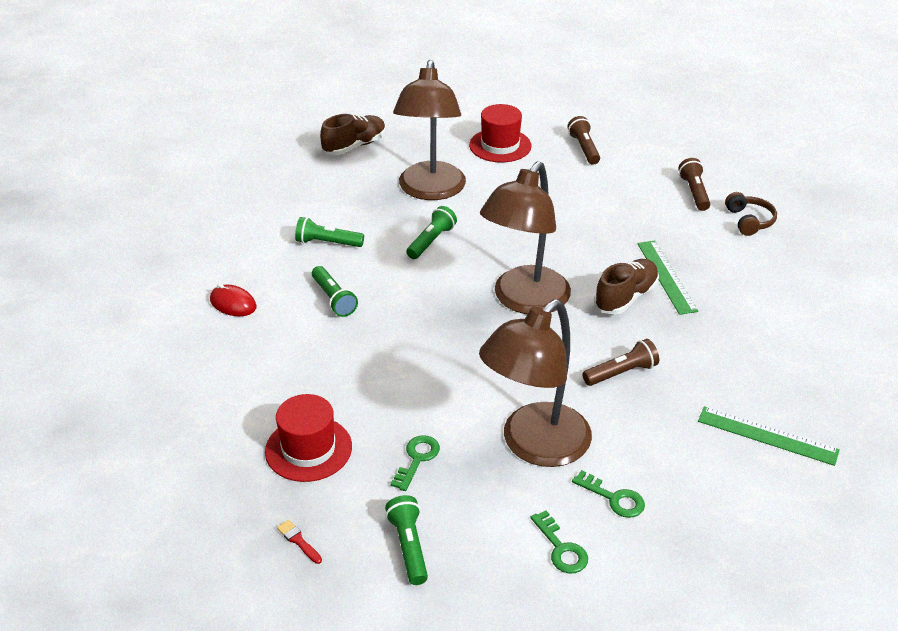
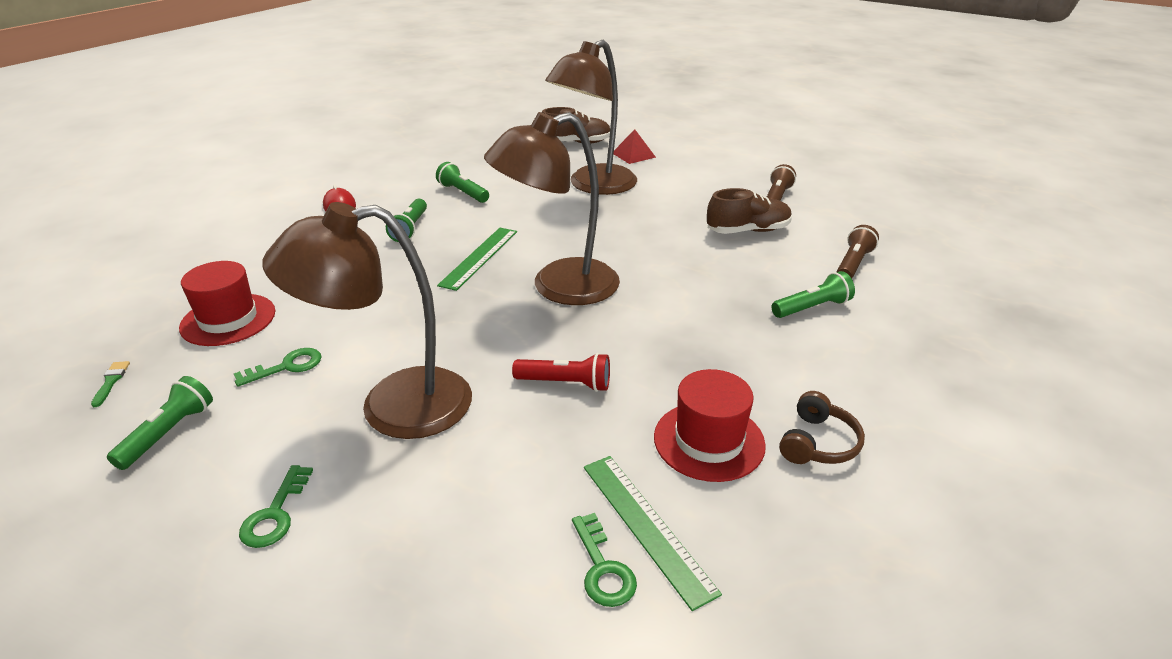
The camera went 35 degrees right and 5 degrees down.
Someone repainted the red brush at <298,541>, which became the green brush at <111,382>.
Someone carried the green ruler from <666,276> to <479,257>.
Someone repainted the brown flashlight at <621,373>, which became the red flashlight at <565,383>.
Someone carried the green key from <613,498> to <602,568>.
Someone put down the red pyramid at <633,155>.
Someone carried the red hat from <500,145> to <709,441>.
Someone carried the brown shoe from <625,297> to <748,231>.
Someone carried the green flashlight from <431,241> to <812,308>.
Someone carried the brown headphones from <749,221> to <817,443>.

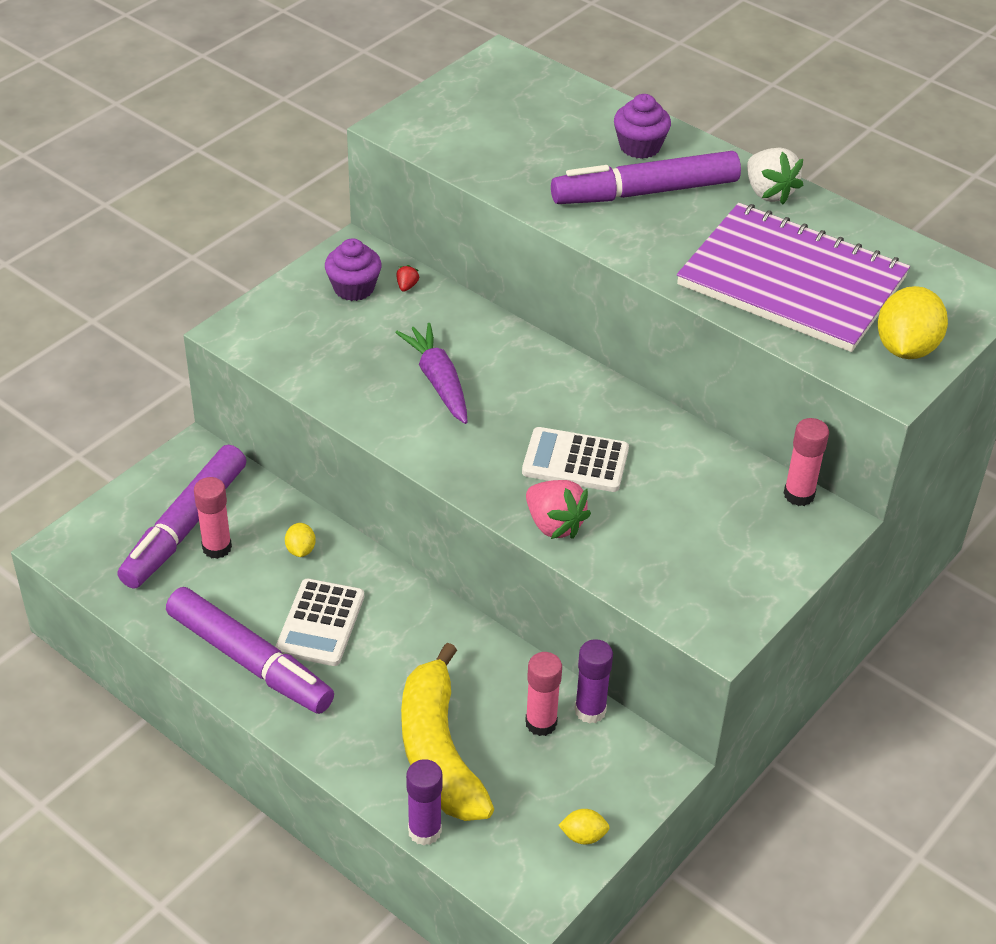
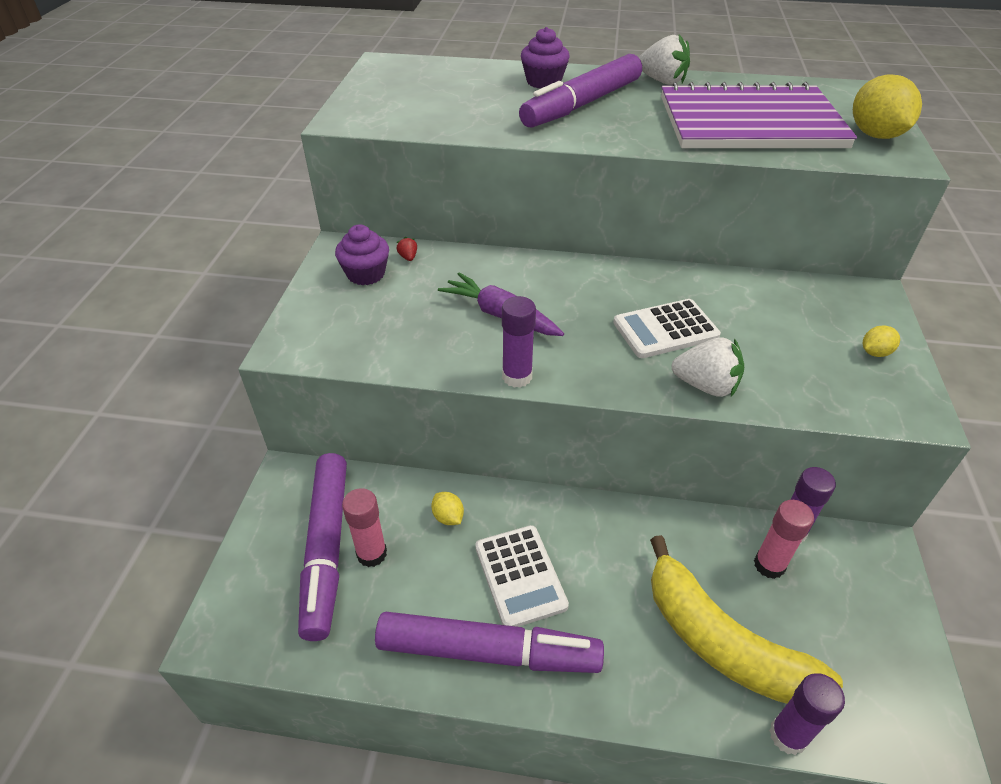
The camera went 30 degrees left and 0 degrees up.
Someone put down the purple glue stick at <517,377>.
Someone repainted the pink strawberry at <554,524>, which became the white strawberry at <705,386>.
Someone carried the yellow lemon from <583,836> to <875,352>.
Someone took away the pink glue stick at <799,495>.

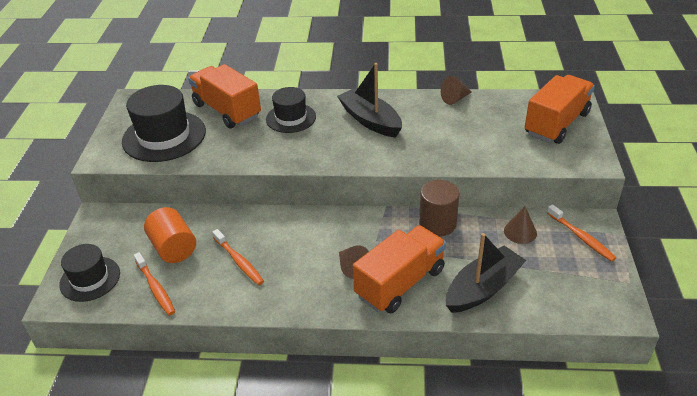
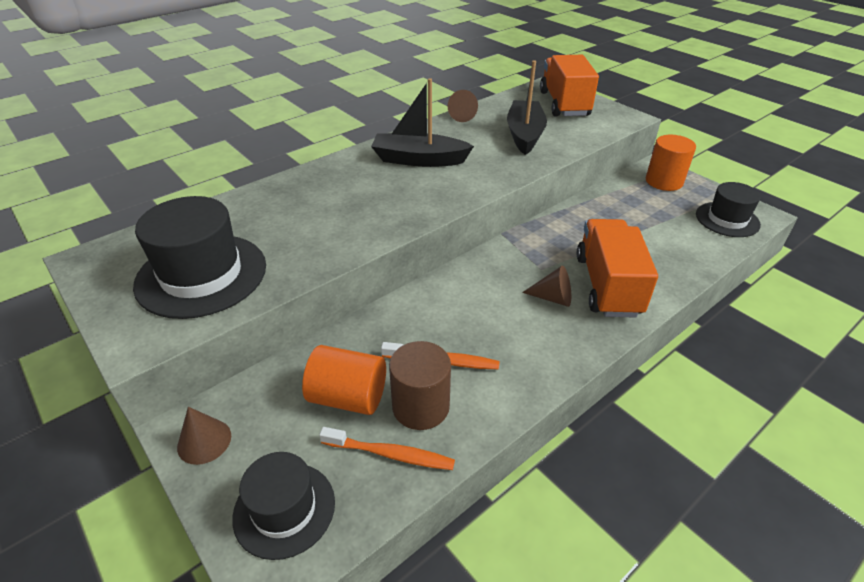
The camera went 45 degrees left and 0 degrees up.
Someone carried the brown cone from <520,232> to <204,441>.
Someone carried the brown cylinder from <437,224> to <420,406>.
Someone carried the black boat from <482,288> to <524,135>.
Someone swapped the orange toothbrush at <581,237> for the orange cylinder at <664,181>.
Someone carried the black hat from <291,118> to <727,219>.
Someone took away the orange truck at <227,110>.

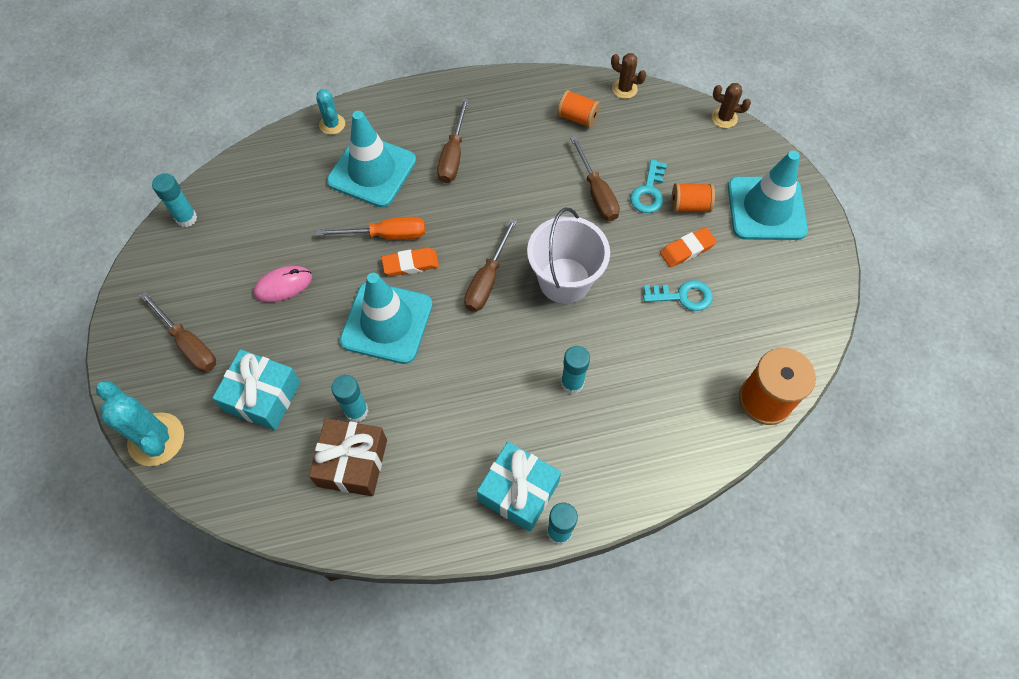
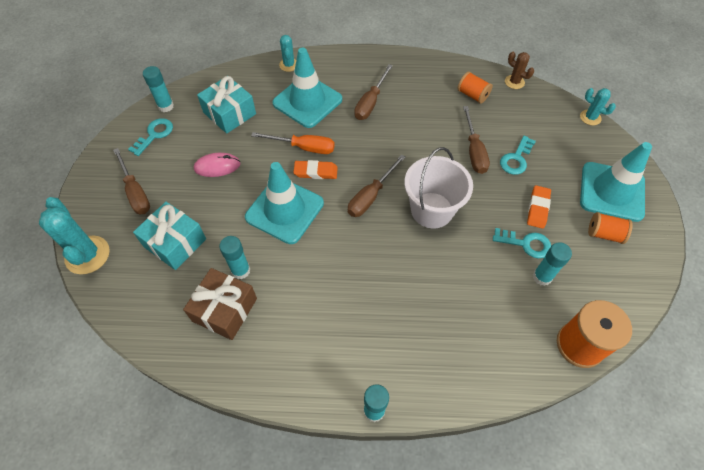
The camera went 15 degrees right and 5 degrees down.
Someone put down the turquoise key at <154,135>.
Someone carried the turquoise gift from <518,491> to <229,113>.
Someone rotated the orange eraser at <687,249> by 60 degrees counterclockwise.
Someone carried the turquoise glue stick from <572,383> to <542,277>.
Someone repainted the brown cactus at <724,118>, which became the turquoise cactus at <590,117>.
Someone carried the orange spool from <689,206> to <604,234>.

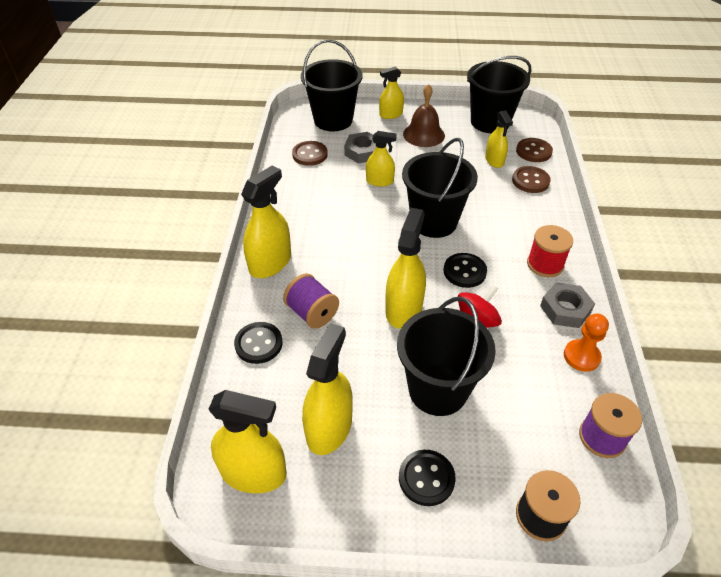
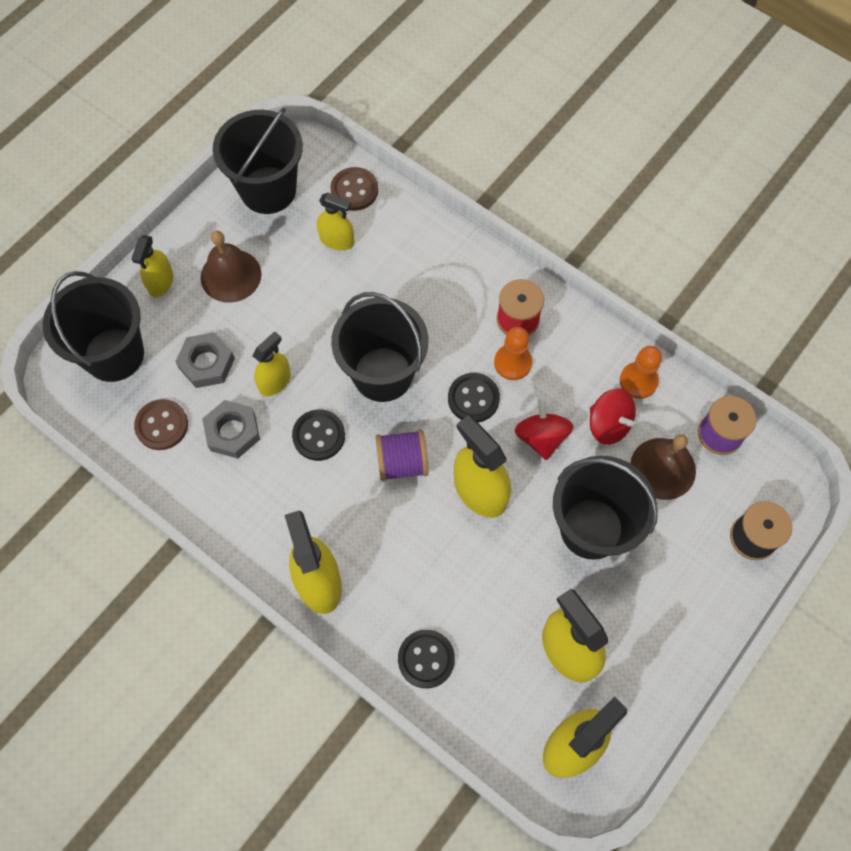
The camera went 55 degrees left and 20 degrees up.
Someone carried the grey nut from <565,309> to <232,432>.
Someone carried the black button from <426,478> to <319,436>.
Someone carried the purple spool from <312,313> to <402,463>.
Someone put down the orange pawn at <512,363>.
Someone put down the red spinning top at <608,425>.
Someone put down the brown bell at <663,468>.
Someone took away the brown button at <530,181>.

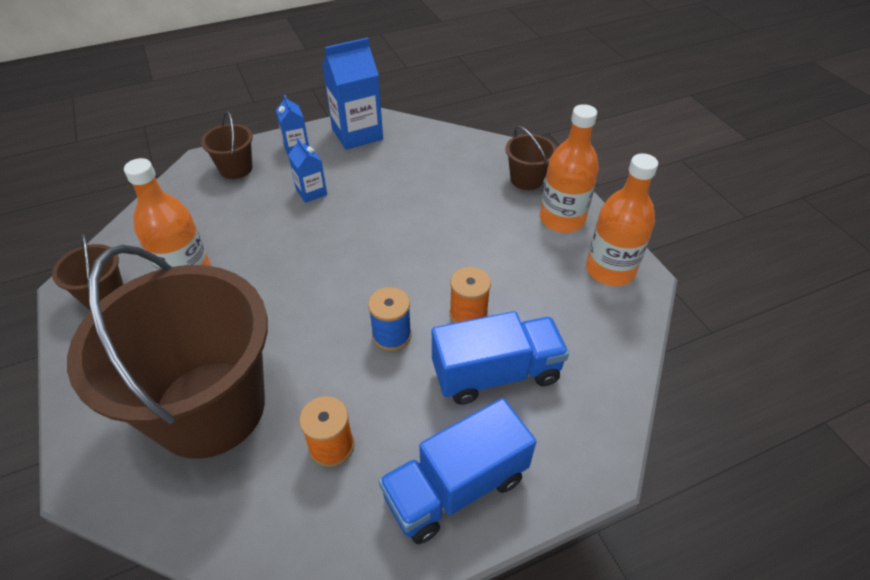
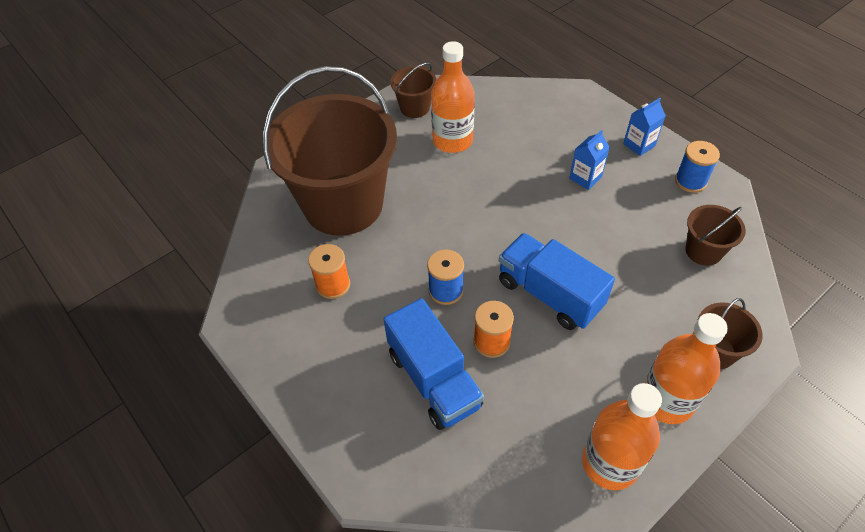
The camera went 75 degrees right and 5 degrees up.
Someone carried the blue truck from <455,487> to <549,294>.
Someone swapped the blue carton at <357,134> for the blue spool at <690,181>.
Someone carried the brown bucket from <236,169> to <703,251>.

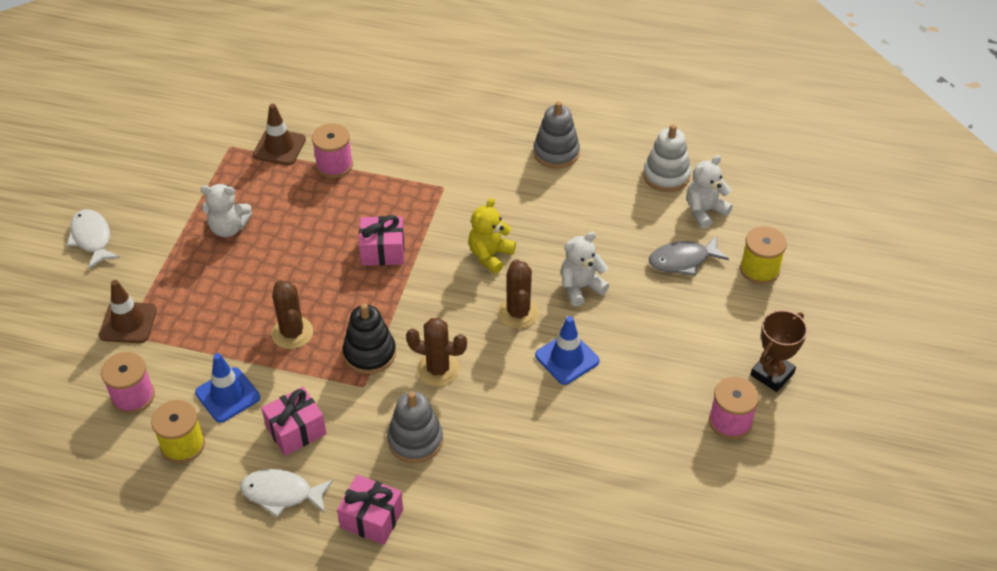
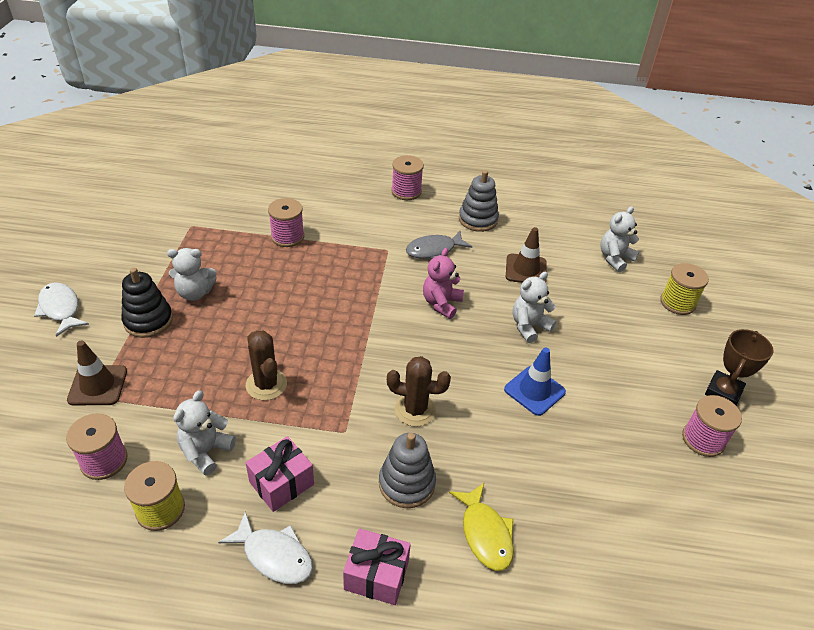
The camera went 10 degrees left and 5 degrees down.
Someone carried the black stacking toy from <369,353> to <148,321>.
Someone swapped the blue traffic cone at <227,395> for the white teddy bear at <206,451>.
Someone rotated the white fish at <281,494> by 150 degrees counterclockwise.
Someone put down the pink spool at <406,191>.
Someone carried the grey fish from <683,260> to <434,250>.
Someone repainted the yellow teddy bear at <490,255>, which became the pink teddy bear at <441,304>.
Someone put down the yellow fish at <485,533>.
Someone carried the brown traffic cone from <279,147> to <526,269>.
Someone took away the pink gift at <383,251>.
Someone took away the brown cactus at <518,313>.
Someone took away the white stacking toy at <666,175>.

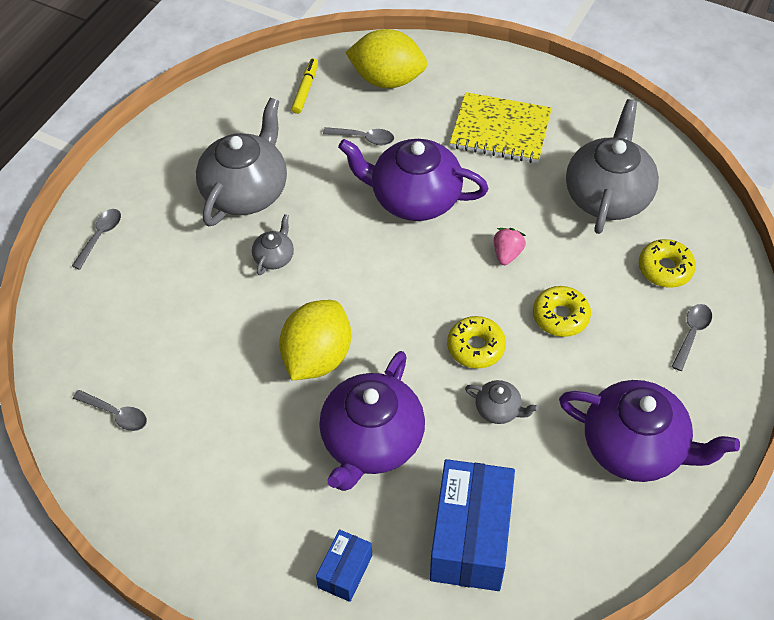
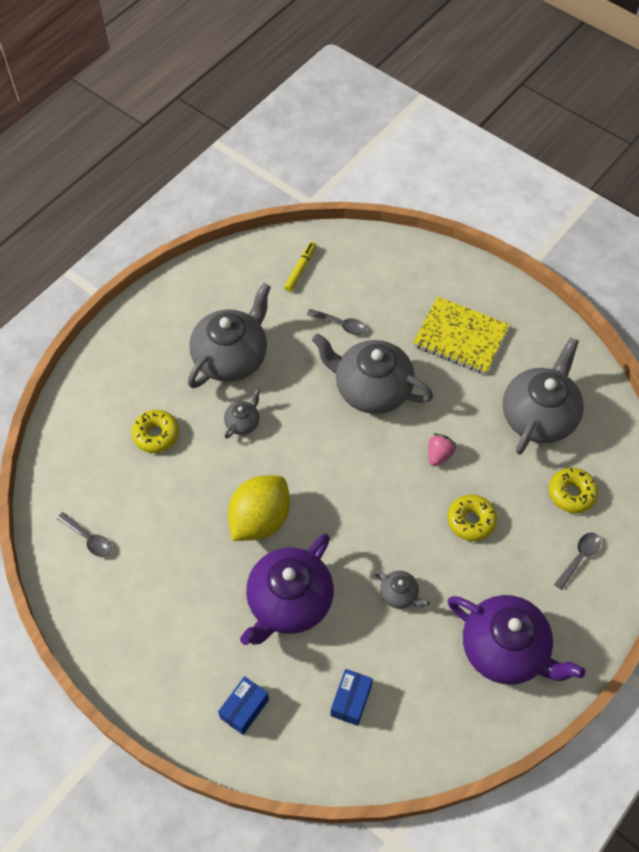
The camera went 10 degrees right and 5 degrees up.
Someone carried the yellow donut from <476,347> to <156,435>.
Someone repainted the purple teapot at <414,198>, which became the grey teapot at <371,388>.
Someone scaled the blue box at <470,537> by 0.51.
Someone took away the grey spoon at <100,236>.
Someone took away the yellow lemon at <387,79>.

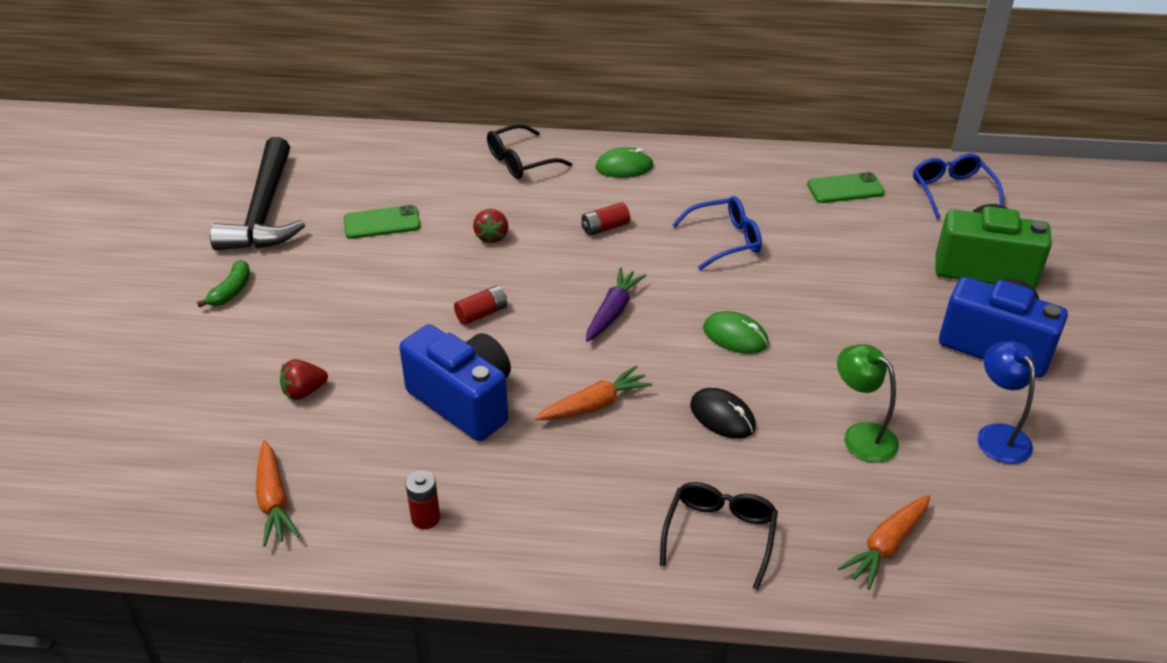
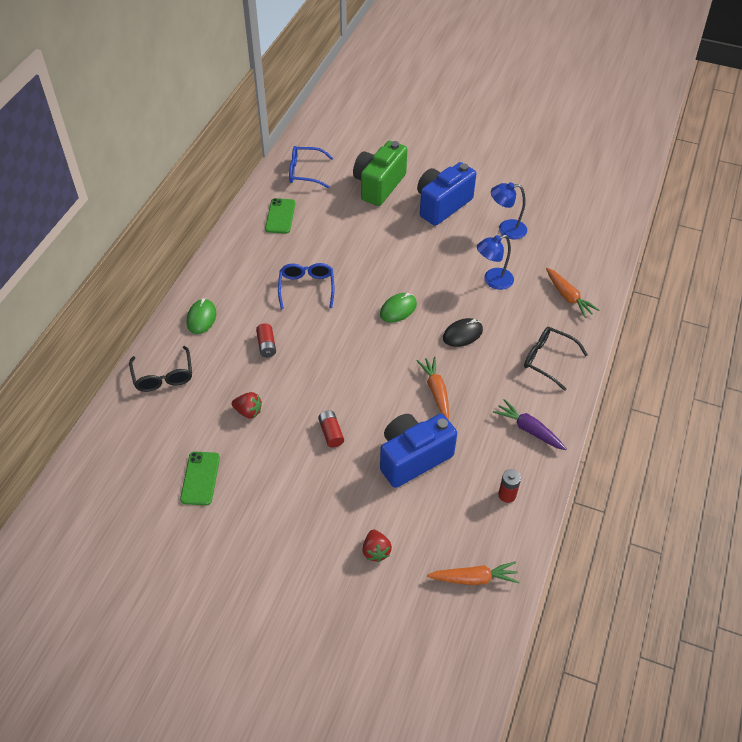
The camera went 75 degrees left and 10 degrees up.
Someone repainted the green lamp at <861,435>, which became the blue lamp at <493,281>.
Someone carried the purple carrot from <613,312> to <529,429>.
Someone took away the green banana at <231,291>.
Someone took away the black hammer at <264,211>.

